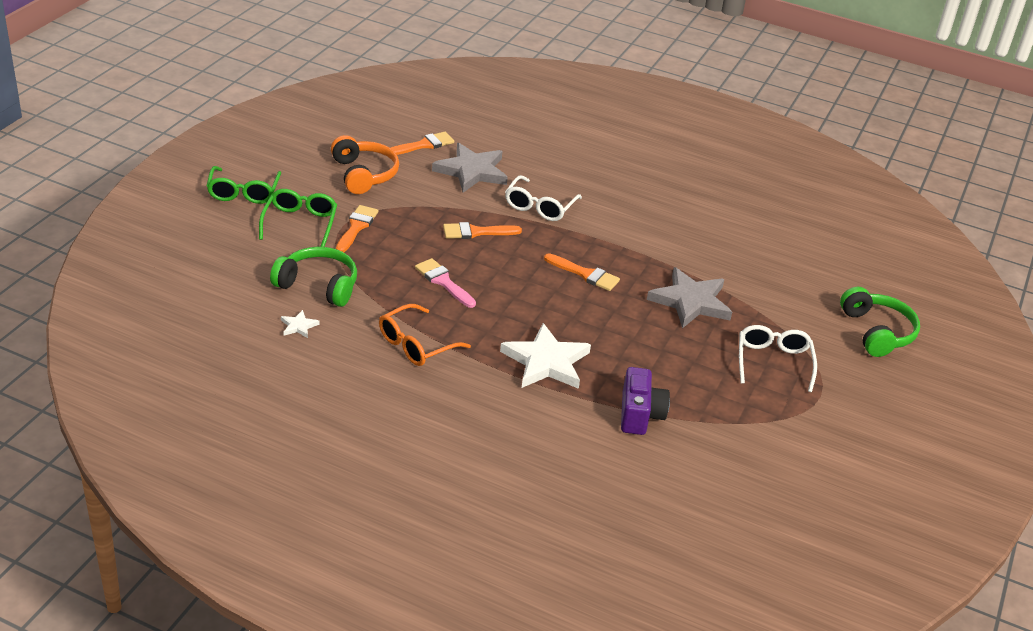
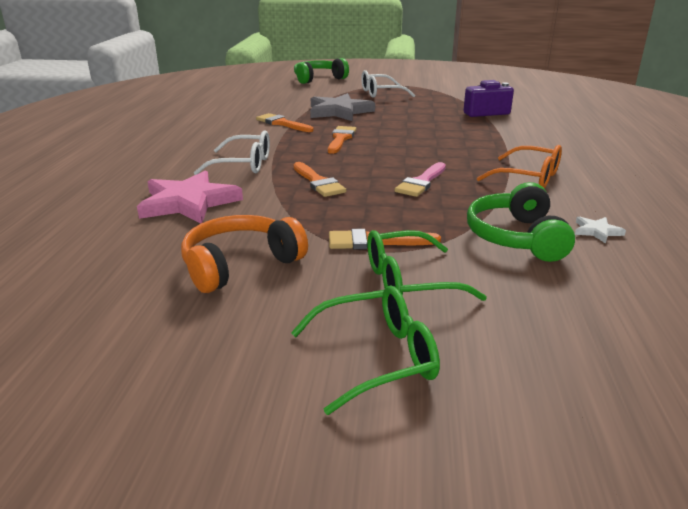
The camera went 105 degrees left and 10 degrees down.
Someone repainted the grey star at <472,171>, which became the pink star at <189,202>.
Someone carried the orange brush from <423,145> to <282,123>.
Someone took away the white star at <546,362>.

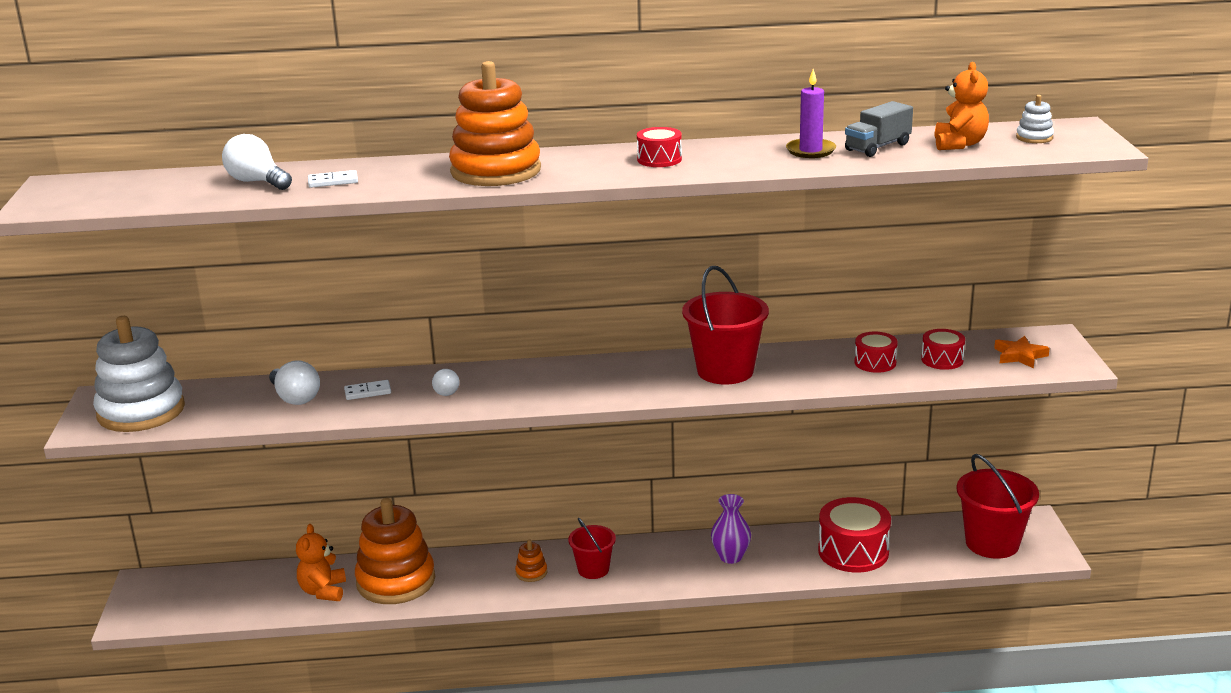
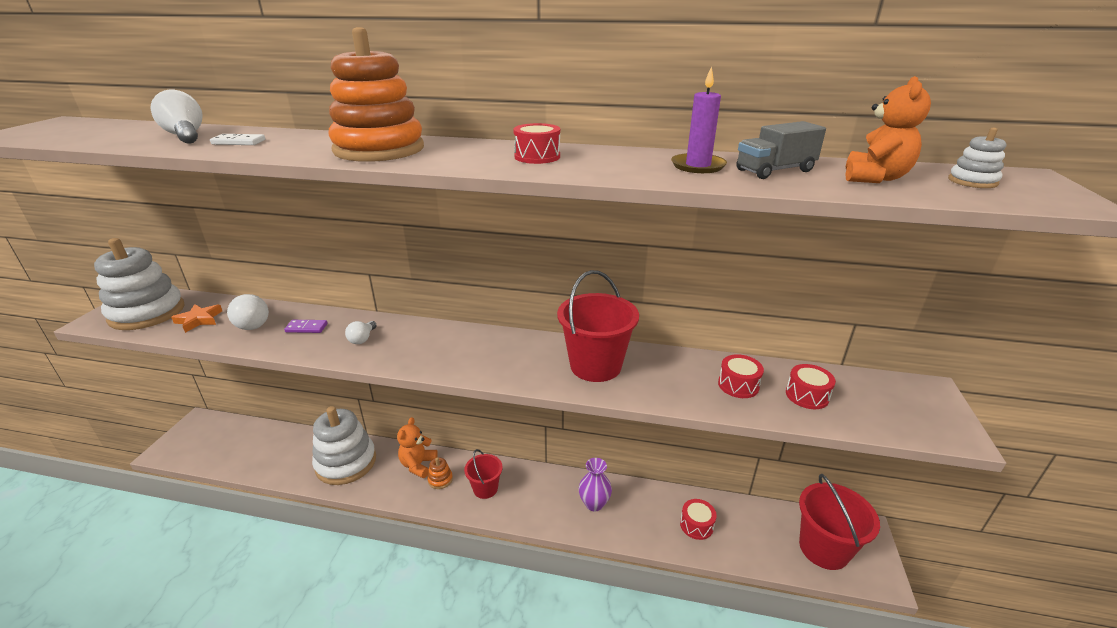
The camera went 15 degrees right and 5 degrees up.
Someone carried the orange star from <1020,356> to <199,320>.
Someone repainted the white domino at <368,392>, which became the purple domino at <306,328>.
Someone repainted the orange stacking toy at <396,581>, which became the white stacking toy at <346,462>.
Someone carried the orange teddy bear from <323,591> to <418,465>.
Someone scaled the red drum at <853,551> by 0.55.

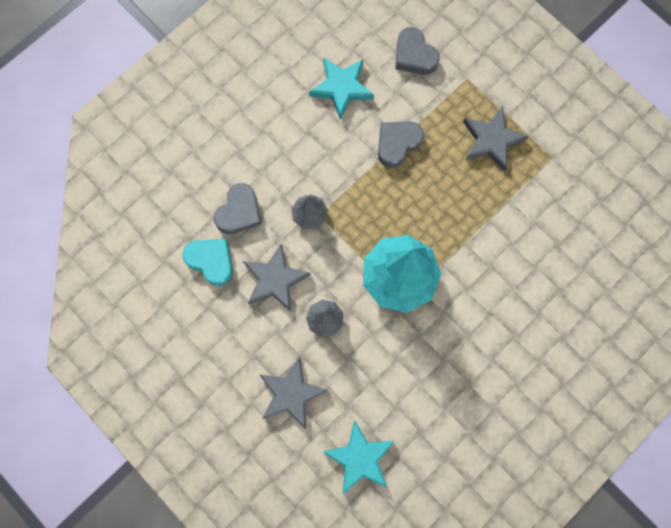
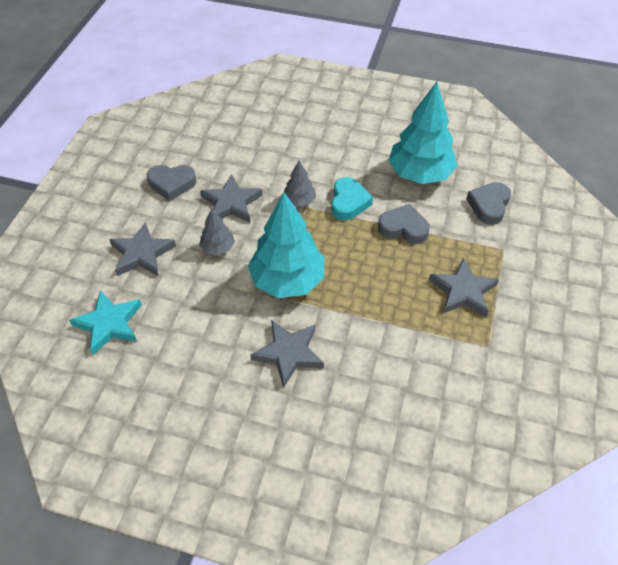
The camera went 60 degrees right and 25 degrees down.
Someone carried the grey heart from <239,212> to <172,184>.
Someone put down the grey star at <288,353>.
Someone carried the turquoise heart from <211,261> to <348,202>.
Someone swapped the turquoise star at <341,88> for the turquoise tree at <420,174>.

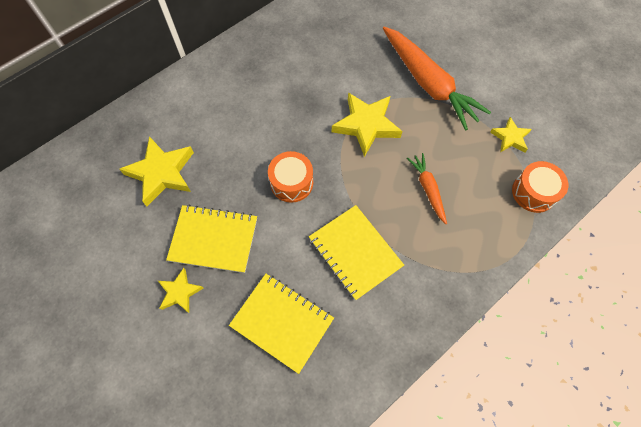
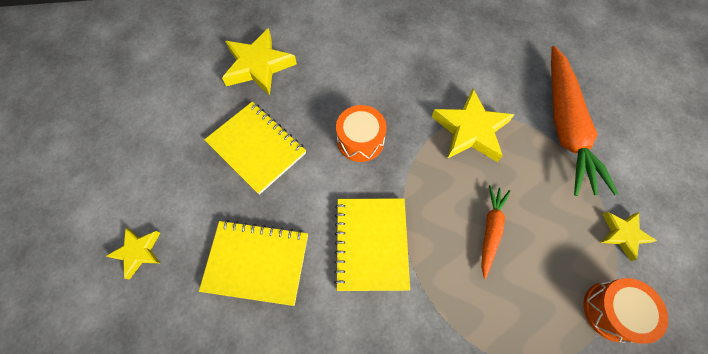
The camera went 35 degrees right and 0 degrees up.
Someone carried the yellow star from <180,292> to <138,252>.
Someone rotated the yellow notebook at <282,322> by 60 degrees counterclockwise.

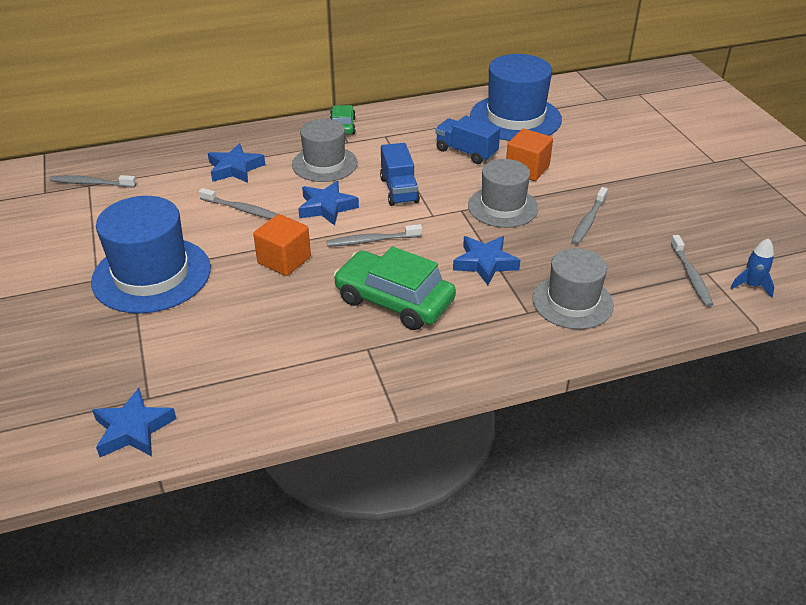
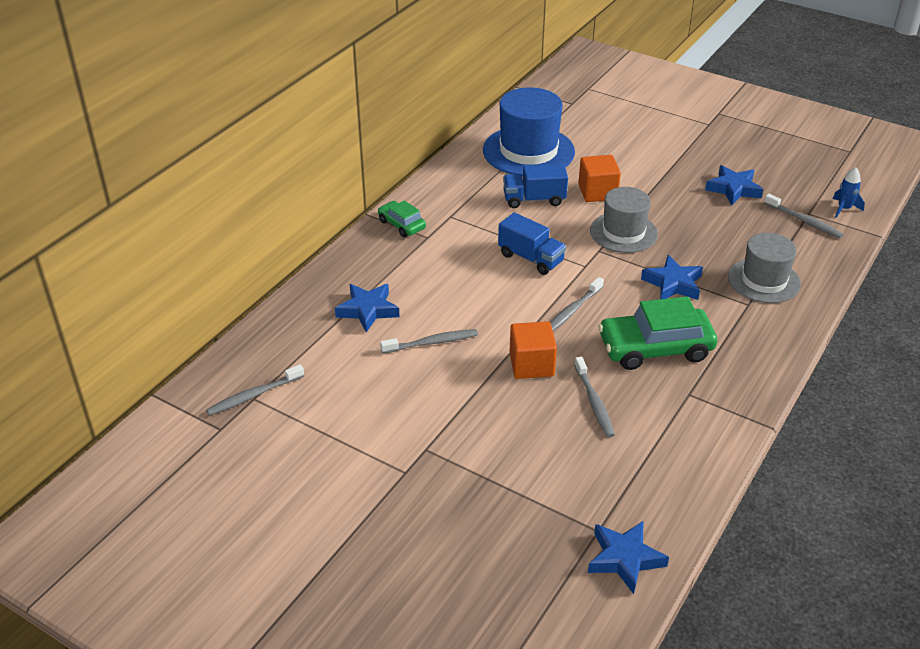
The camera went 40 degrees left and 0 degrees up.
Someone carried the grey toothbrush from <588,221> to <594,402>.
Someone carried the blue star from <326,207> to <733,189>.
Someone took away the blue hat at <151,275>.
Someone took away the grey hat at <324,164>.

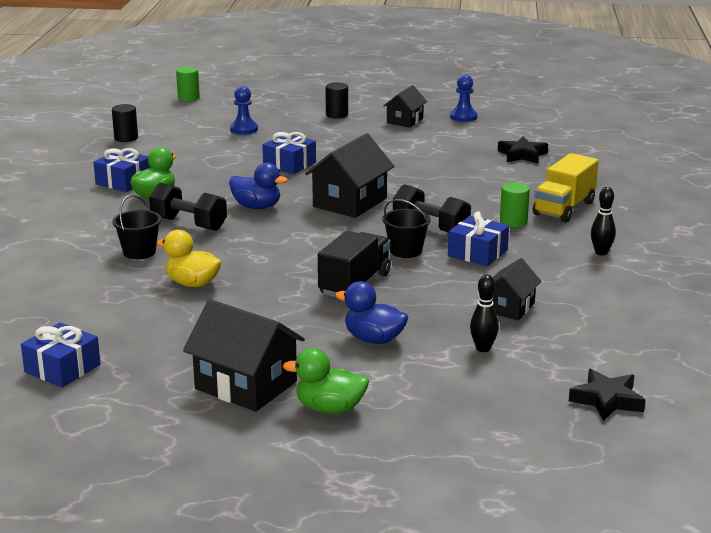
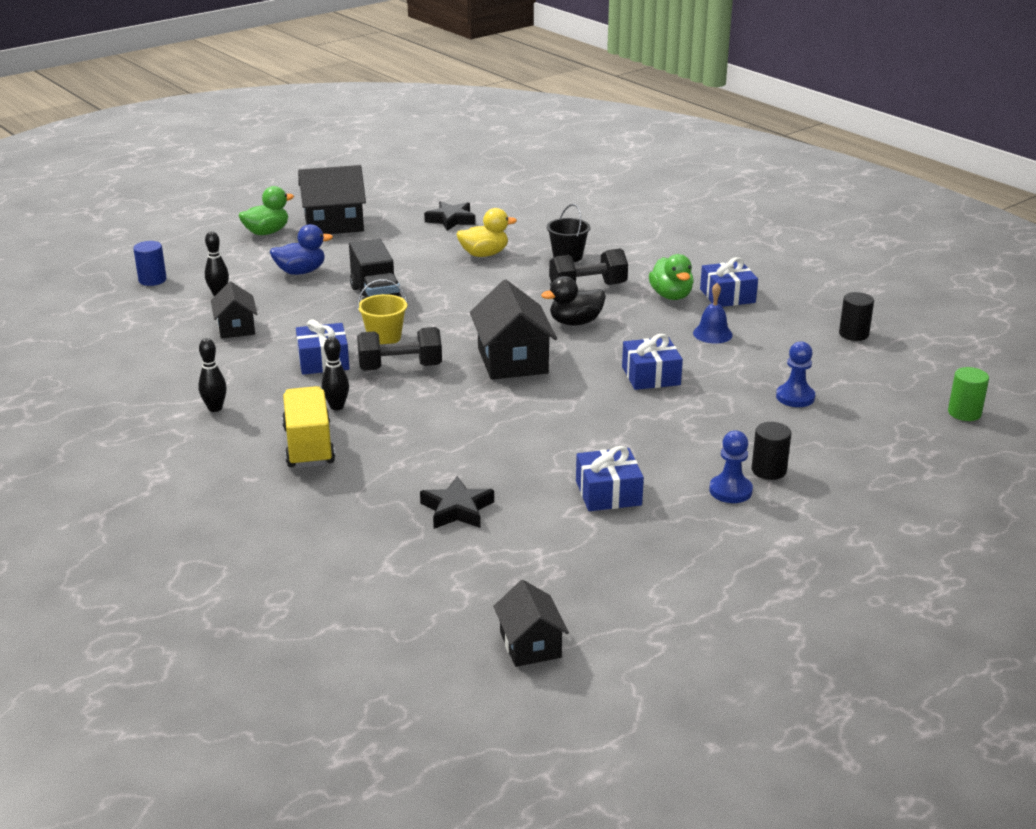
The camera went 135 degrees right and 5 degrees up.
Someone put down the blue cylinder at <152,280>.
Someone swapped the green cylinder at <513,222> for the black bowling pin at <337,407>.
Someone repainted the black bucket at <405,251>, which became the yellow bucket at <384,338>.
Someone carried the black star from <607,400> to <451,220>.
Someone carried the black house from <405,121> to <530,645>.
Someone repainted the blue duck at <257,207>, which became the black duck at <575,322>.
Someone carried the blue gift from <62,368> to <608,493>.
Someone put down the blue bell at <712,334>.
Someone carried the blue pawn from <463,117> to <730,491>.

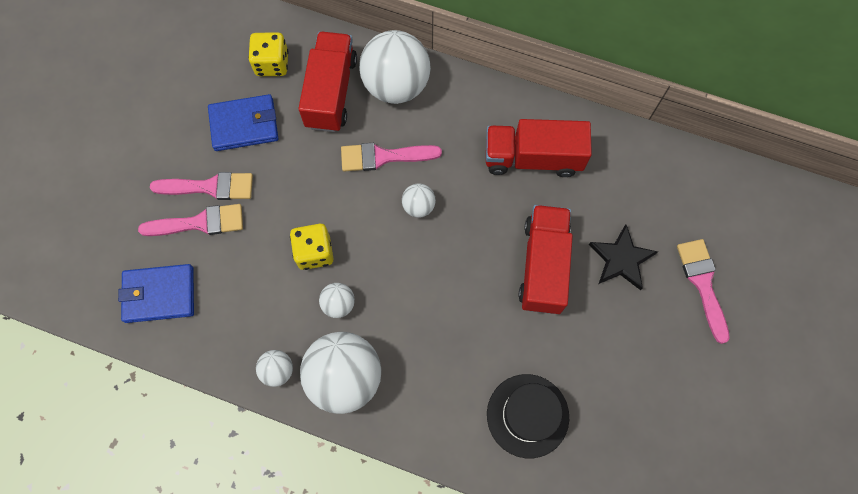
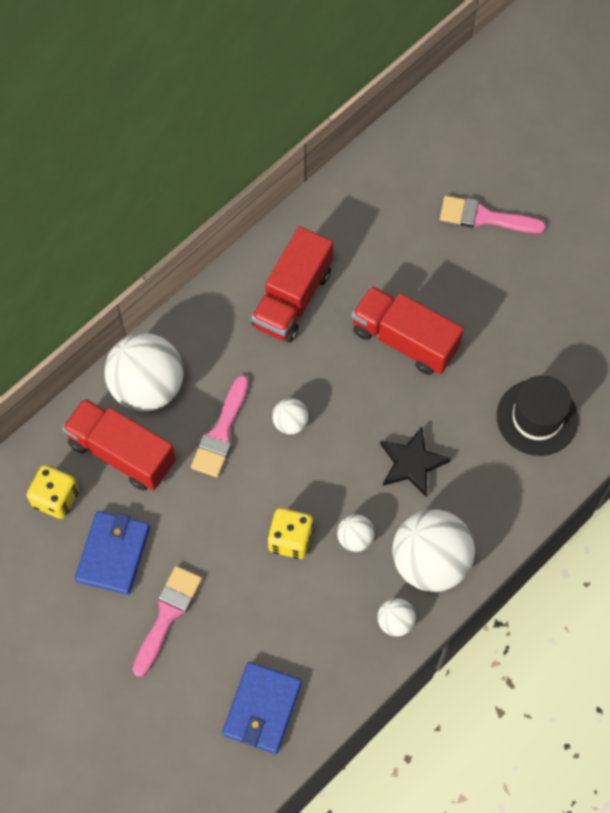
The camera went 65 degrees left and 5 degrees down.
Someone carried the black star from <621,259> to <412,463>.
Someone took away the pink brush at <199,223>.

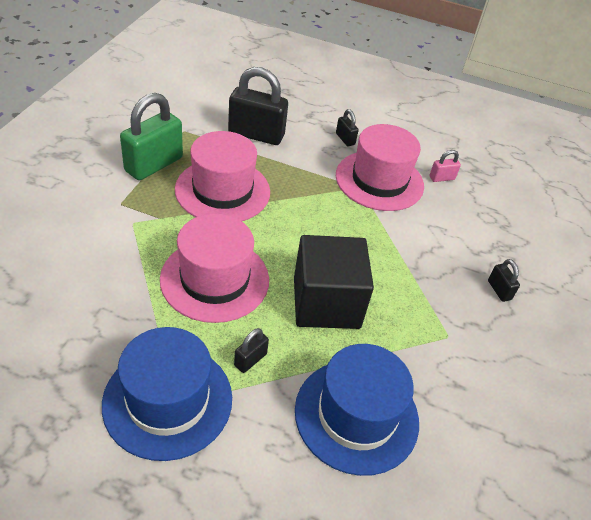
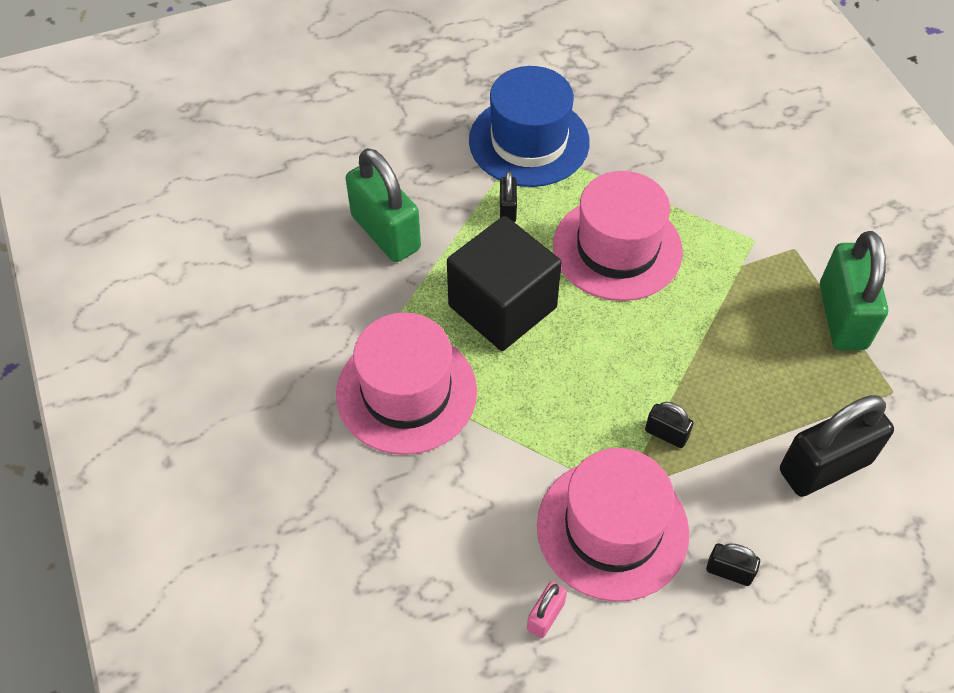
The camera went 145 degrees right and 10 degrees up.
Someone carried the pink hat from <222,190> to <406,392>.
Someone swapped the blue hat at <356,415> for the green padlock at <386,233>.
Someone carried the black padlock from <499,290> to <666,434>.

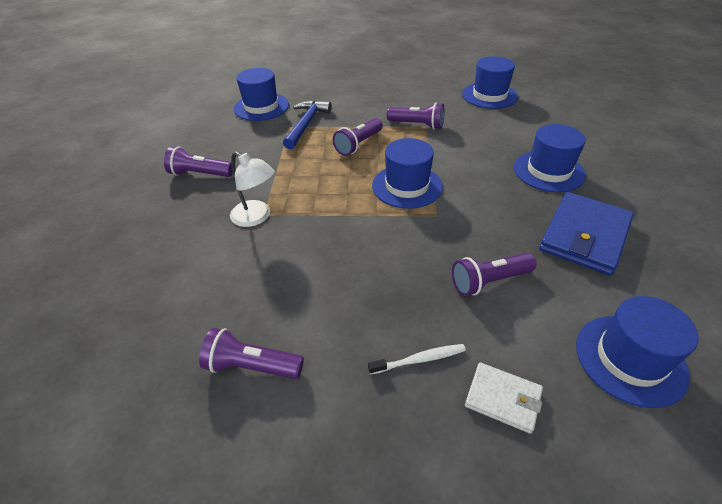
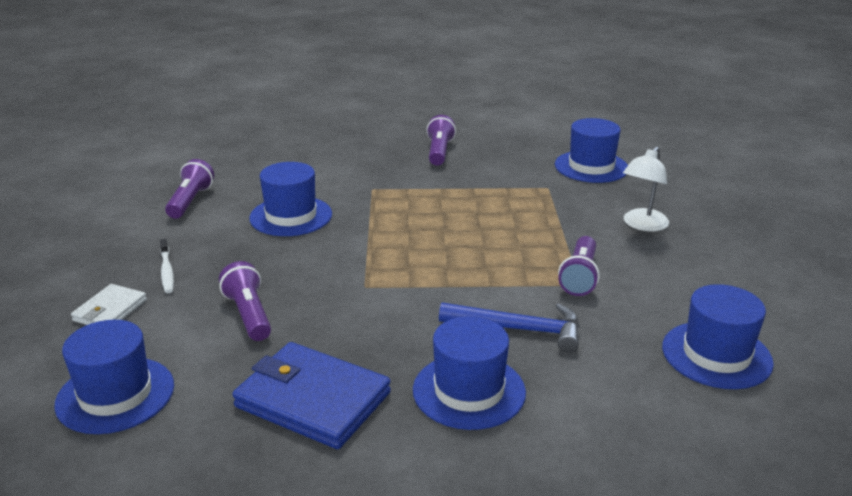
The camera went 85 degrees right and 15 degrees down.
Someone carried the blue hat from <407,186> to <291,216>.
Someone carried the blue hammer from <306,124> to <519,329>.
Someone carried the white lamp from <256,217> to <642,225>.
Someone took away the purple flashlight at <358,144>.

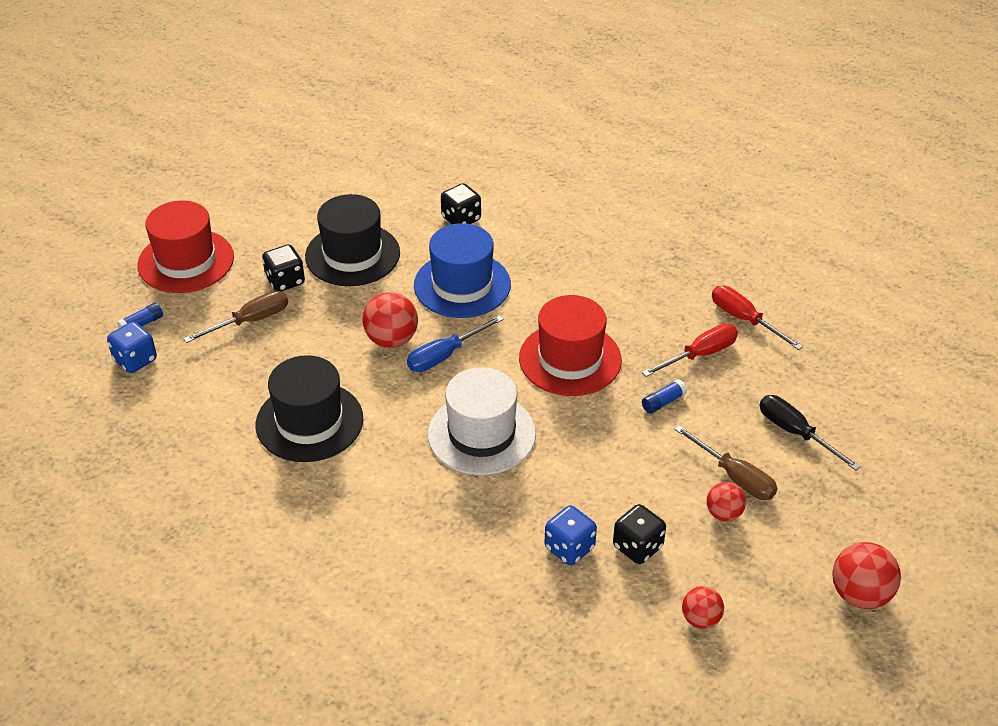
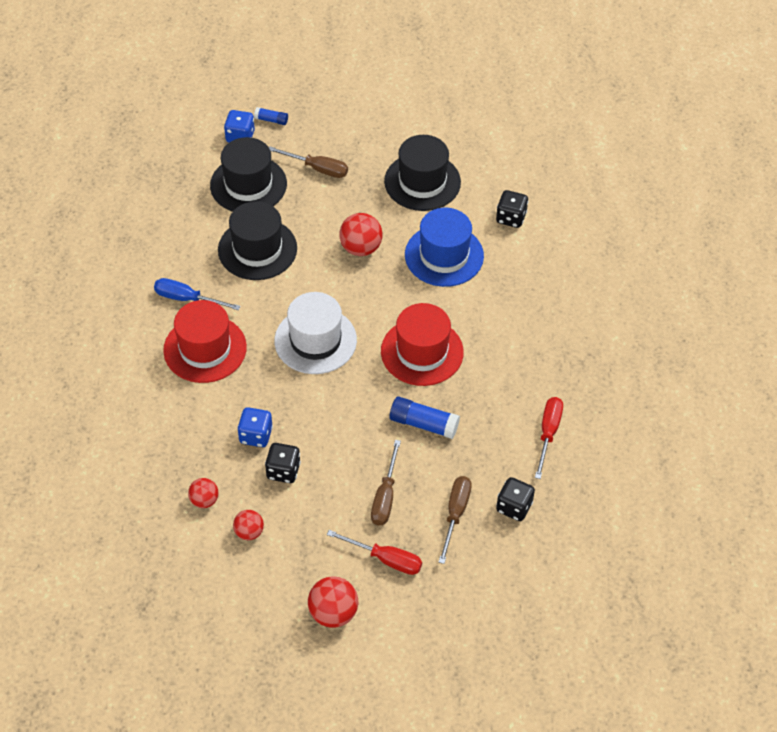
The camera went 55 degrees right and 10 degrees up.
Someone carried the blue screwdriver from <445,355> to <187,299>.
Someone carried the red hat from <186,261> to <205,349>.
Someone carried the red ball from <723,513> to <204,500>.
Someone put down the black hat at <248,184>.
Someone carried the red screwdriver from <700,355> to <385,559>.
Someone scaled the blue glue stick at <663,402> by 1.79.
Someone repainted the black screwdriver at <795,433>, which became the brown screwdriver at <455,514>.
Someone carried the black dice from <285,281> to <514,507>.

